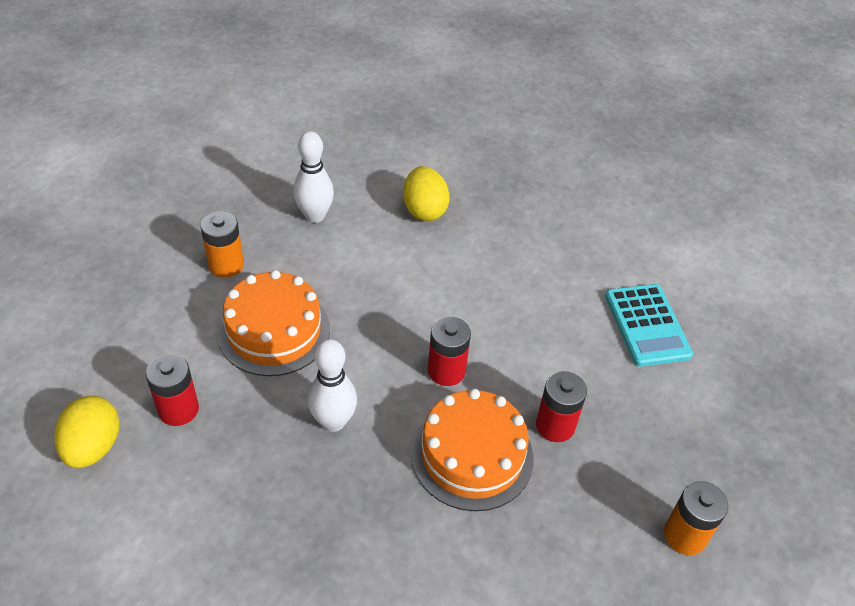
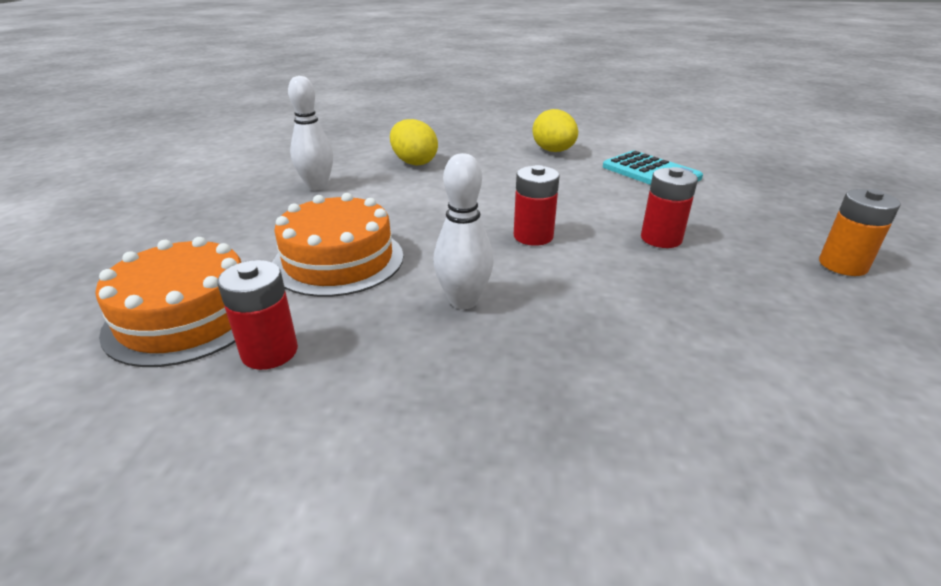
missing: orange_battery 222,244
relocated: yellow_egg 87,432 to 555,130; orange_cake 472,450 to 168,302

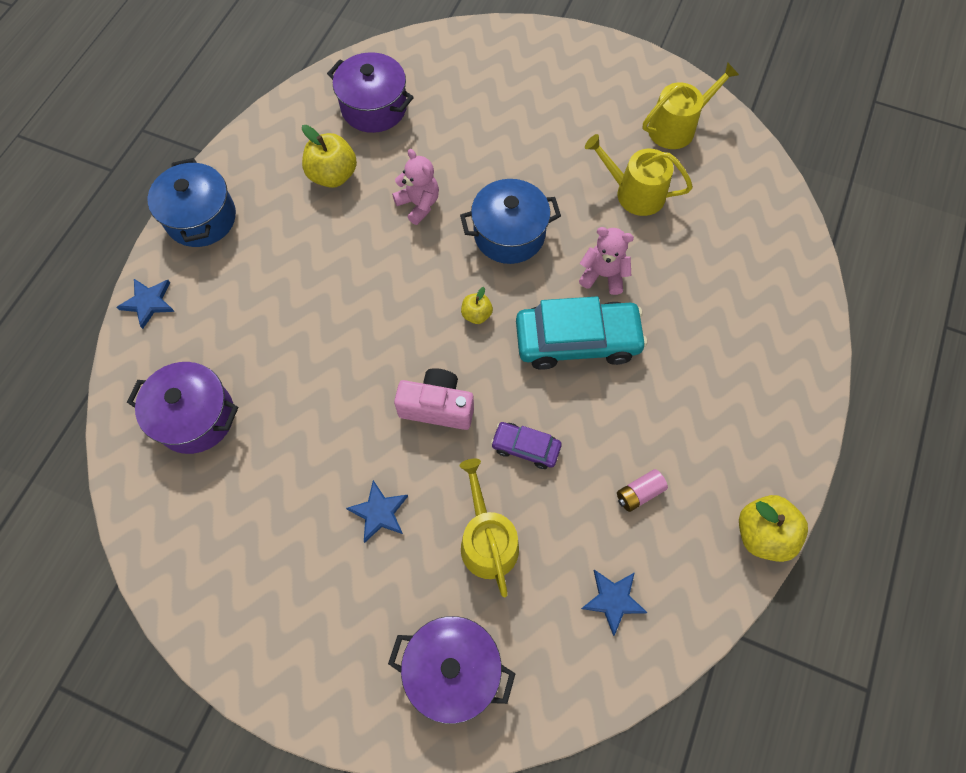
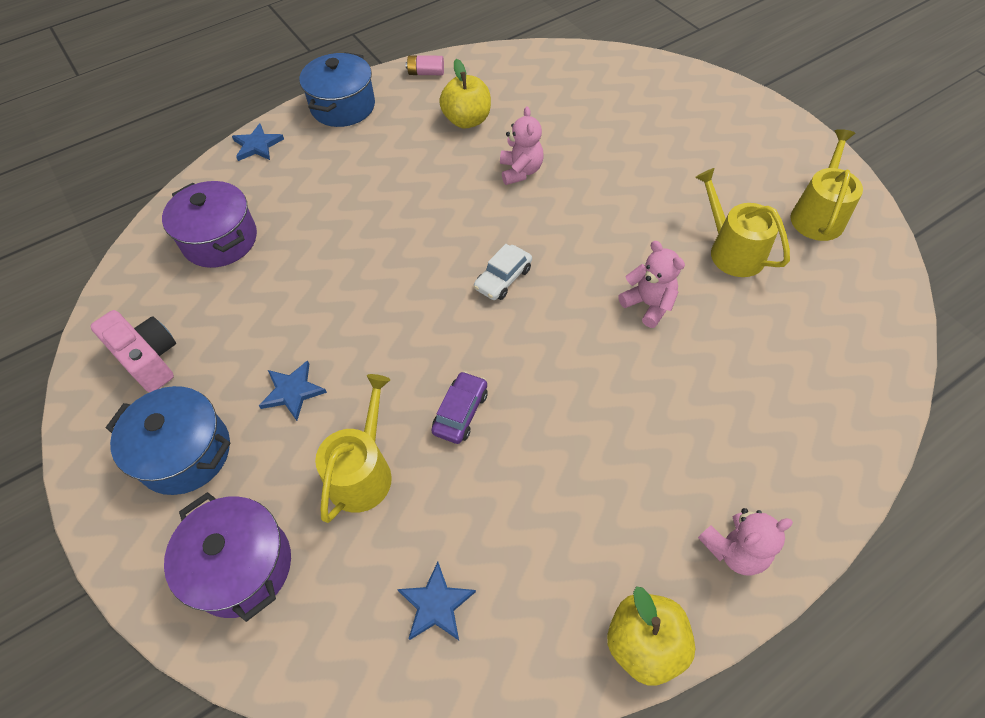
missing: purple_pot 370,92; turquoise_car 581,333
appeared: pink_teddy_bear 745,542
relocated: pink_camera 434,399 to 133,351; blue_pot 510,221 to 167,440; pink_battery 642,490 to 425,65
exchanged: yellow_apple 477,305 to white_car 503,272
spun: purple_car 526,445 = 459,407 60 degrees clockwise; yellow_watering_can 691,105 = 827,185 75 degrees counterclockwise

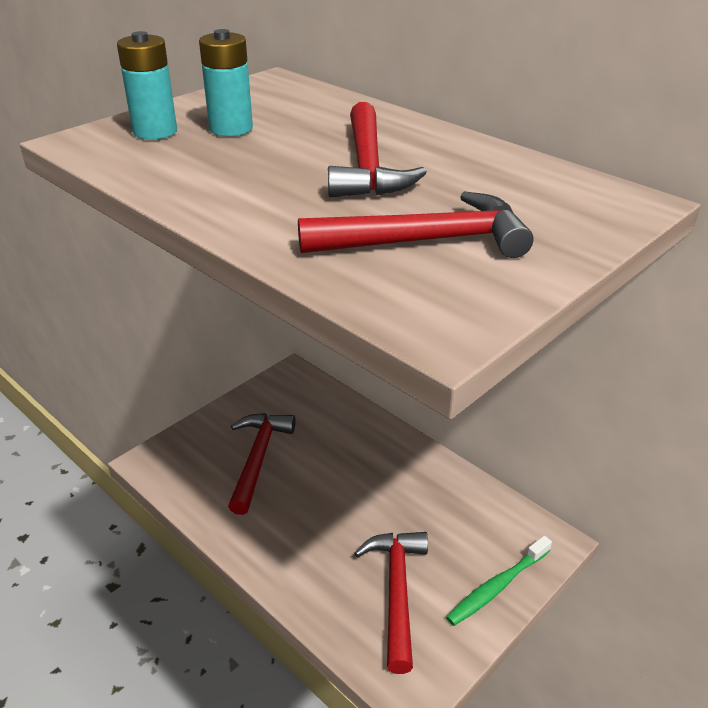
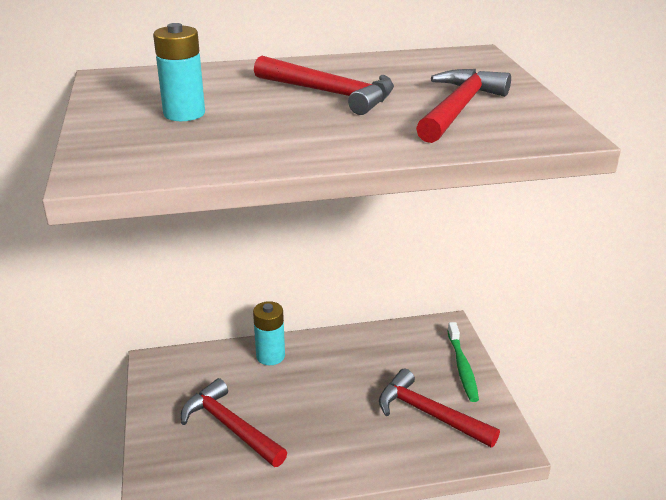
relocated: turquoise_battery 147,85 to 269,333

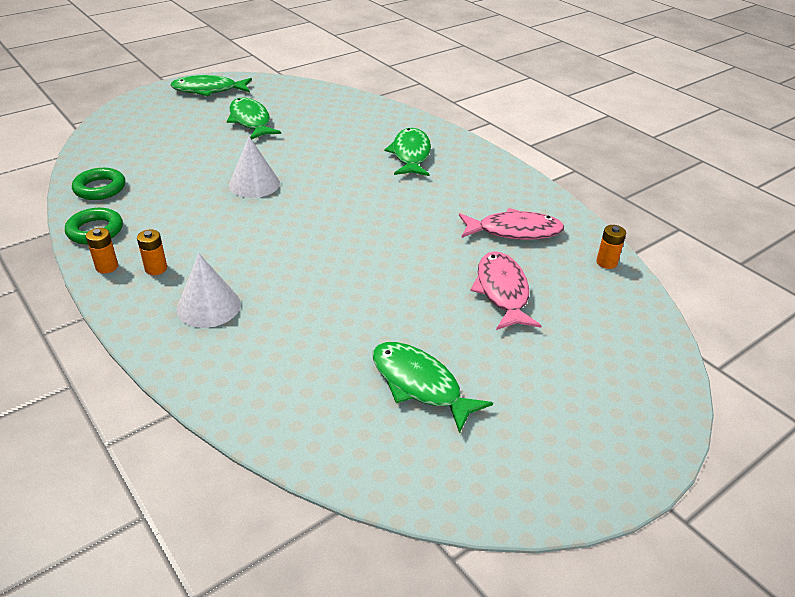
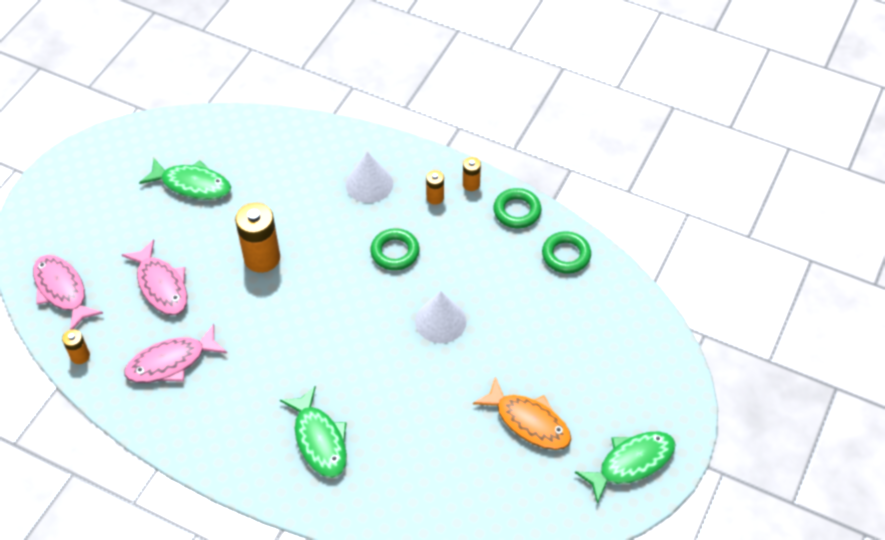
appeared: pink_fish 68,292; orange_battery 257,238; green_ring 395,249
colour: green_fish 254,118 to orange_fish 522,413

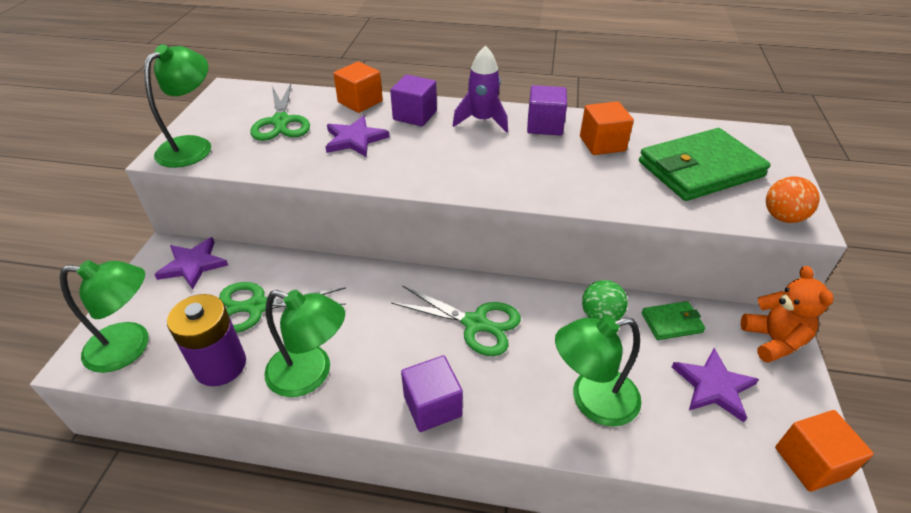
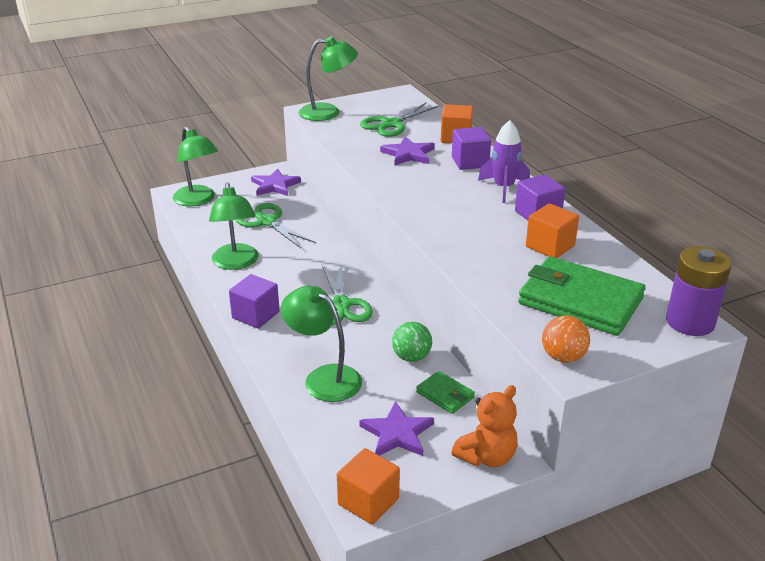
relocated: purple_battery 206,340 to 698,291

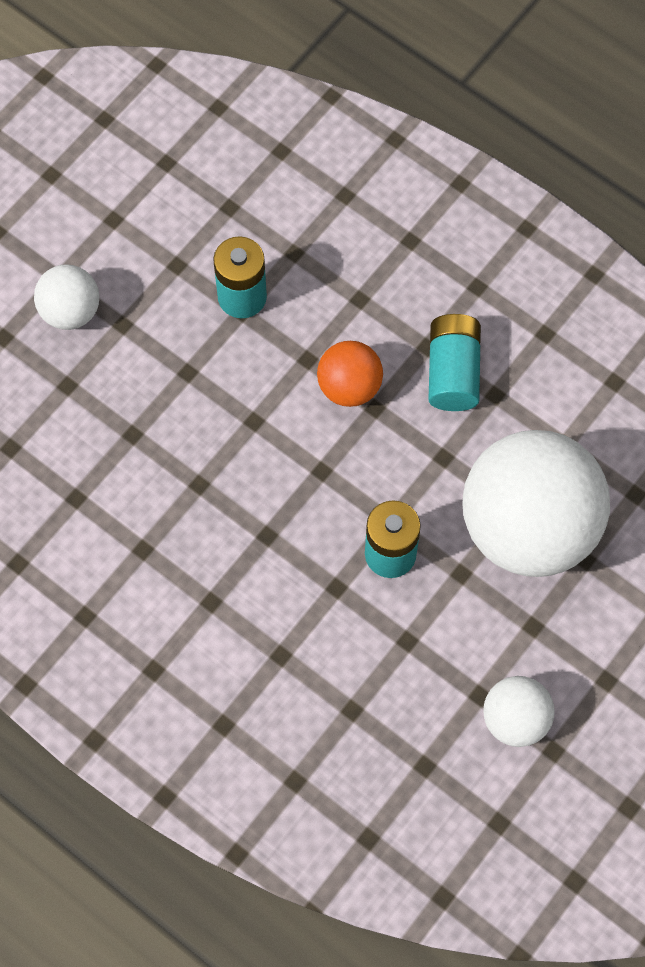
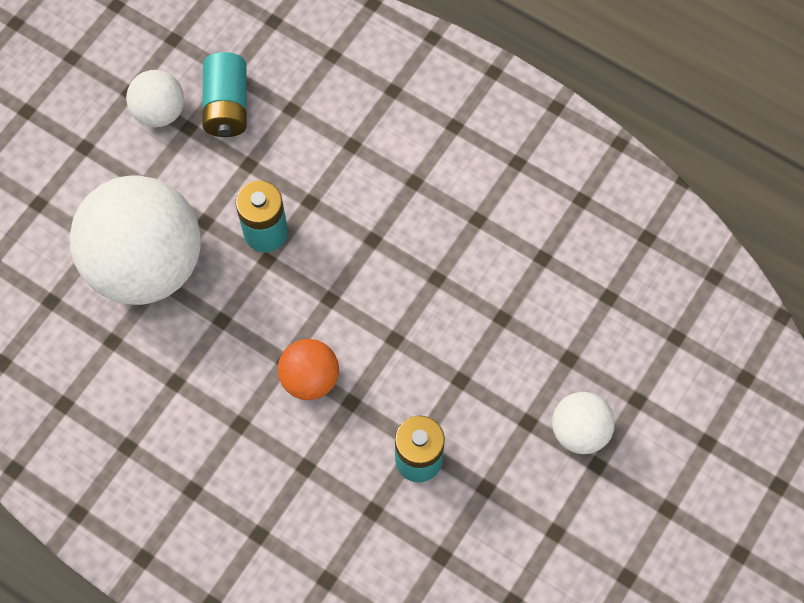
relocated: turquoise_battery 454,362 to 224,94

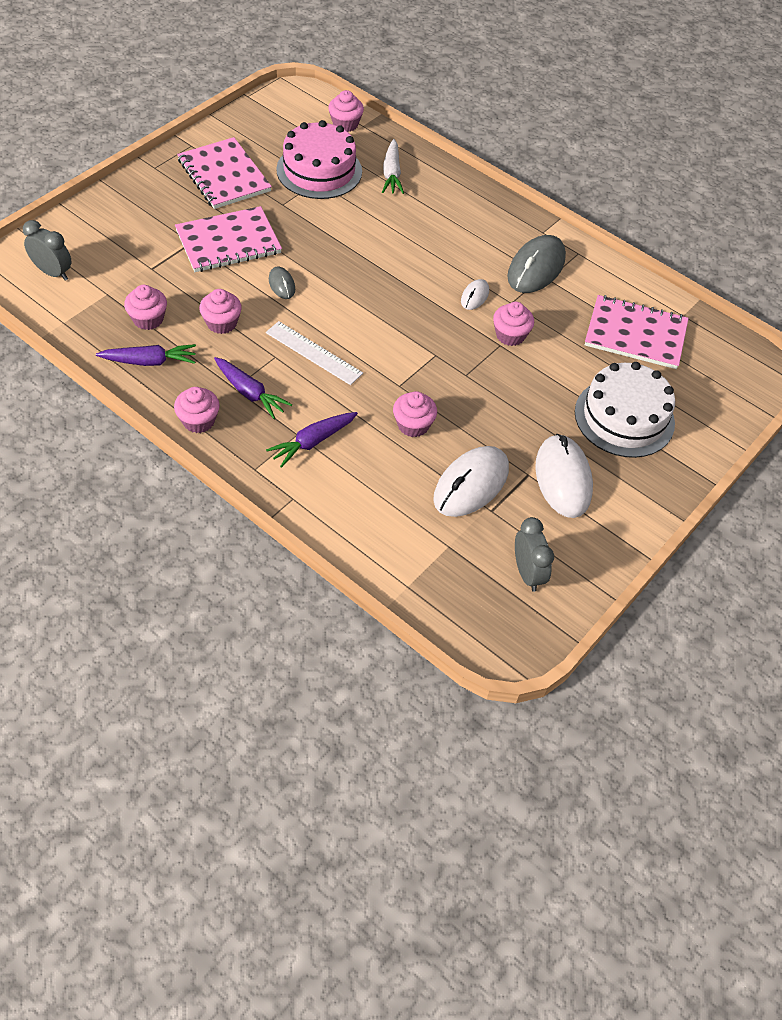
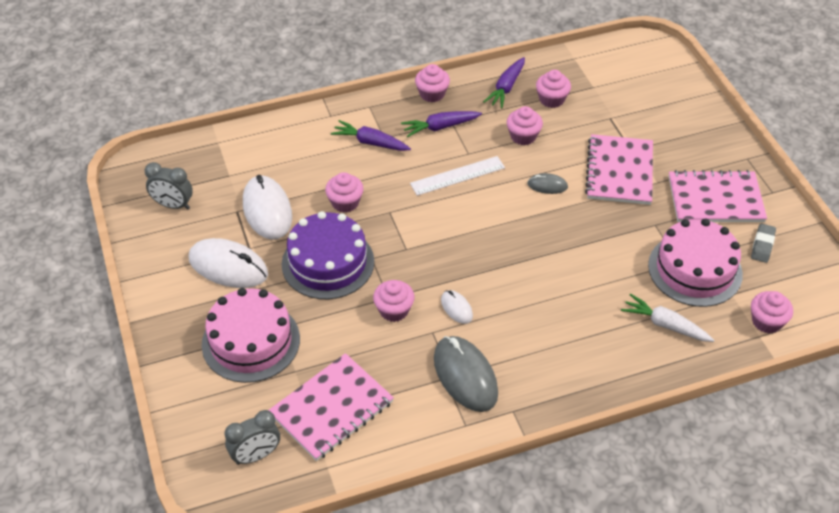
appeared: purple_cake 328,255; grey_eraser 763,243
relocated: grey_clock 47,250 to 252,437
colour: white_cake 625,410 to pink_cake 251,335
spun: purple_carrot 312,440 = 371,135 60 degrees counterclockwise

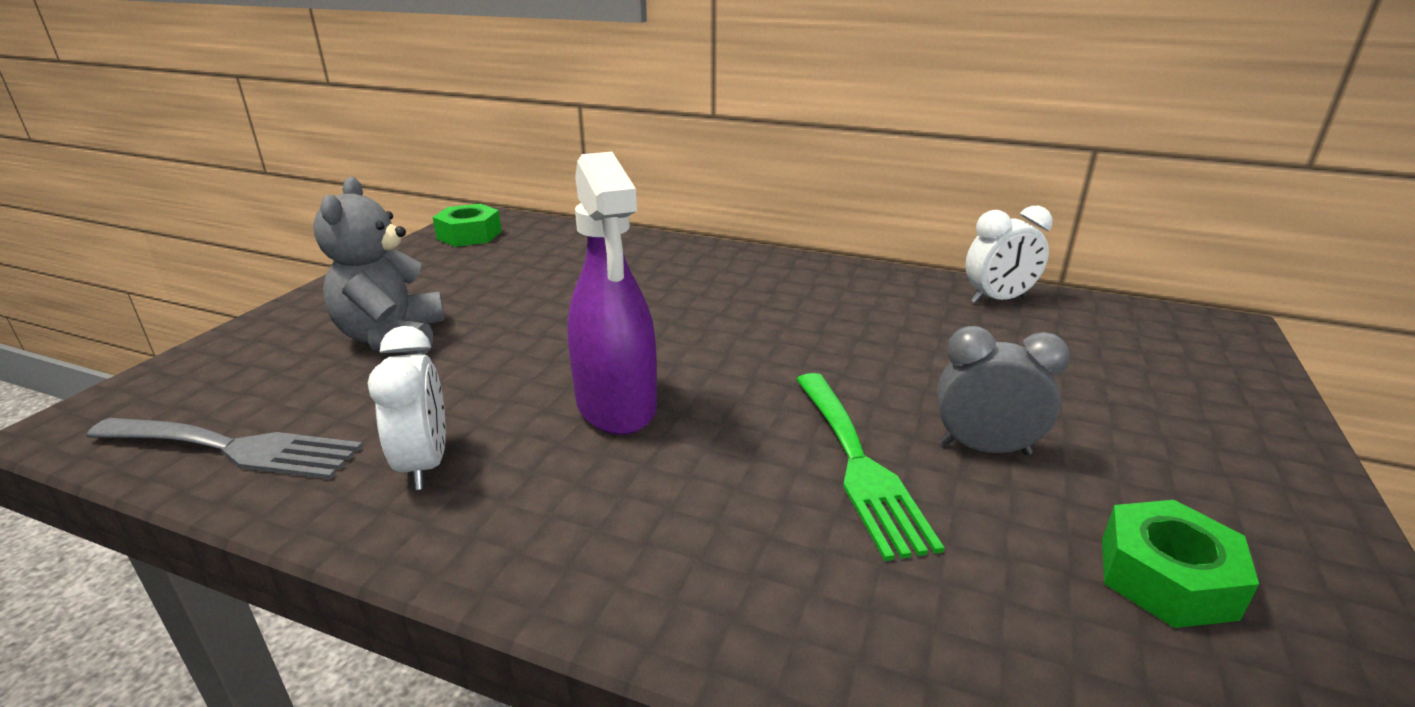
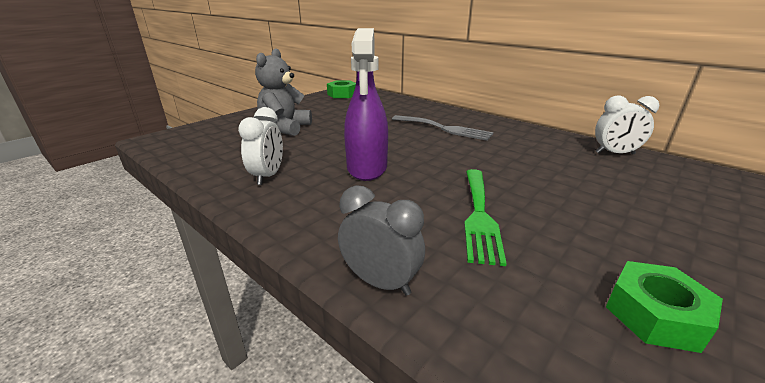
relocated: grey_fork 224,448 to 443,128; grey_clock 1003,390 to 381,240

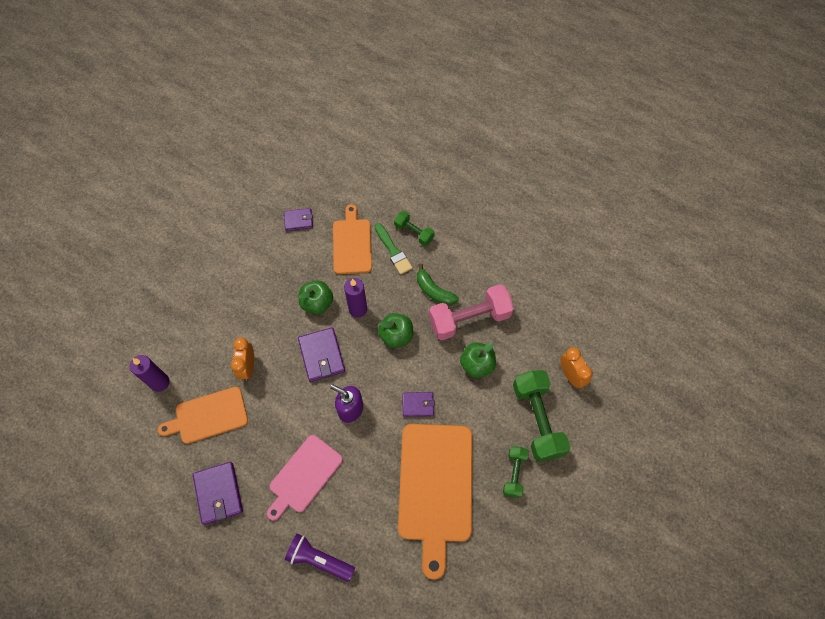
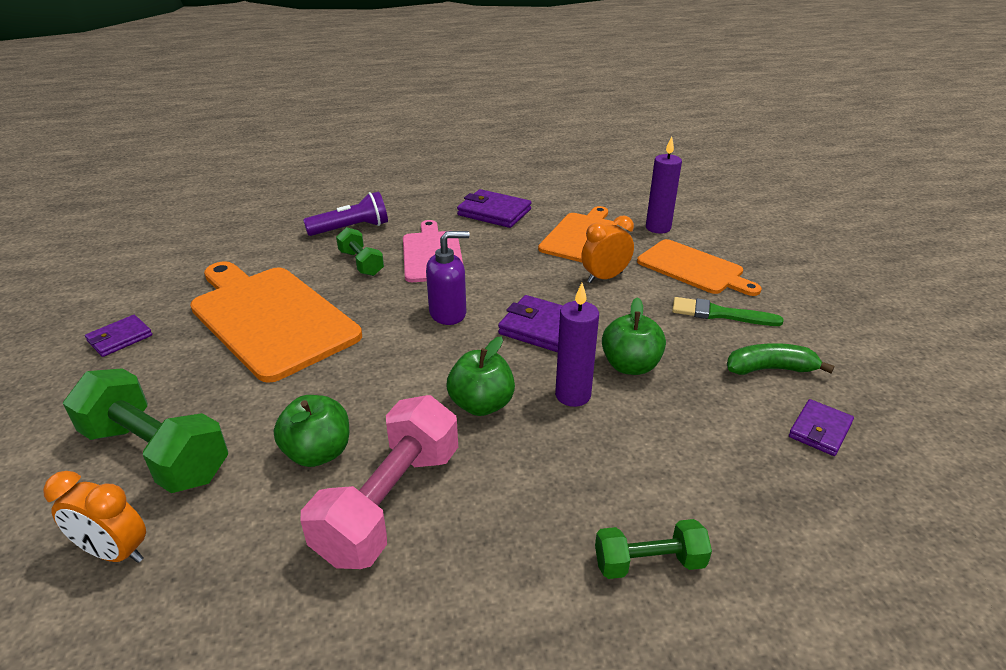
relocated: orange_cutting_board 352,239 to 699,267; green_brush 394,249 to 728,311; purple_wallet 418,404 to 118,336; green_banana 438,284 to 780,359; green_dumbbell 516,472 to 360,251
spun: orange_clock 242,359 = 607,249 75 degrees counterclockwise

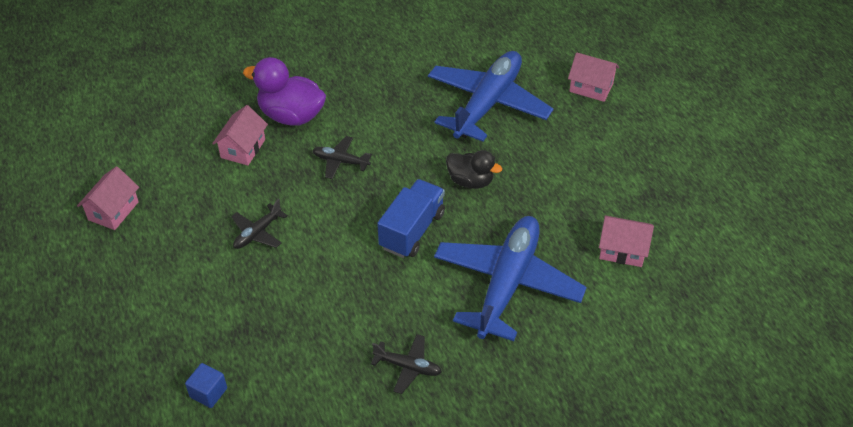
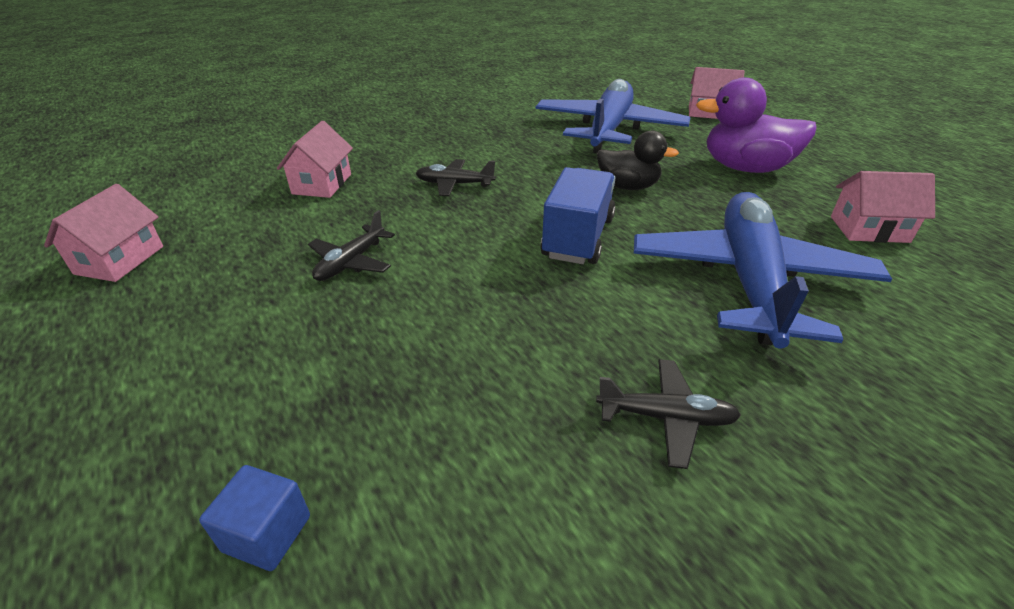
relocated: purple_duck 284,91 to 756,125

